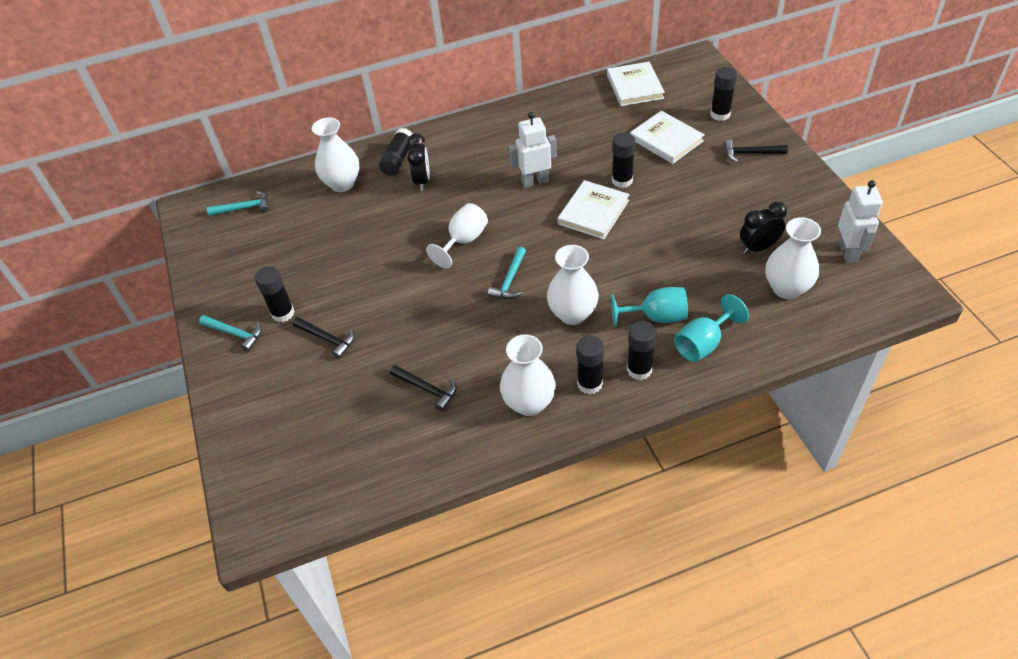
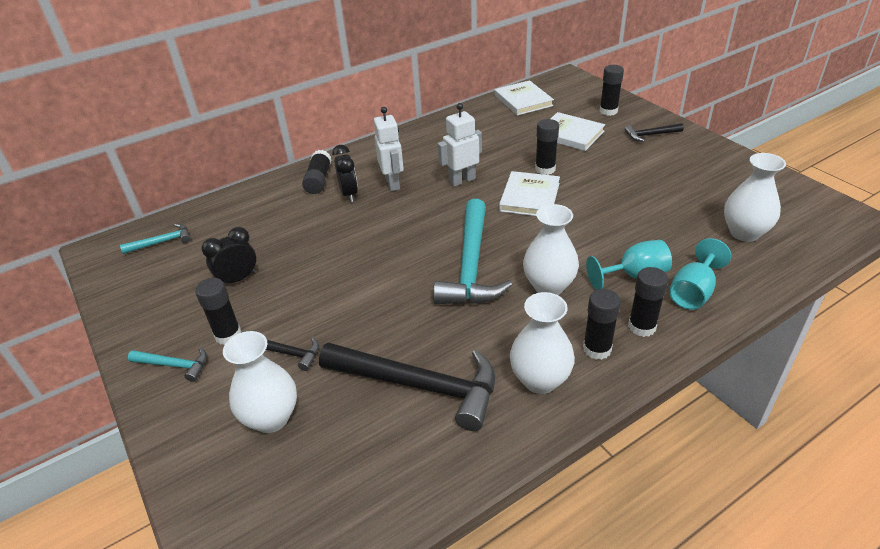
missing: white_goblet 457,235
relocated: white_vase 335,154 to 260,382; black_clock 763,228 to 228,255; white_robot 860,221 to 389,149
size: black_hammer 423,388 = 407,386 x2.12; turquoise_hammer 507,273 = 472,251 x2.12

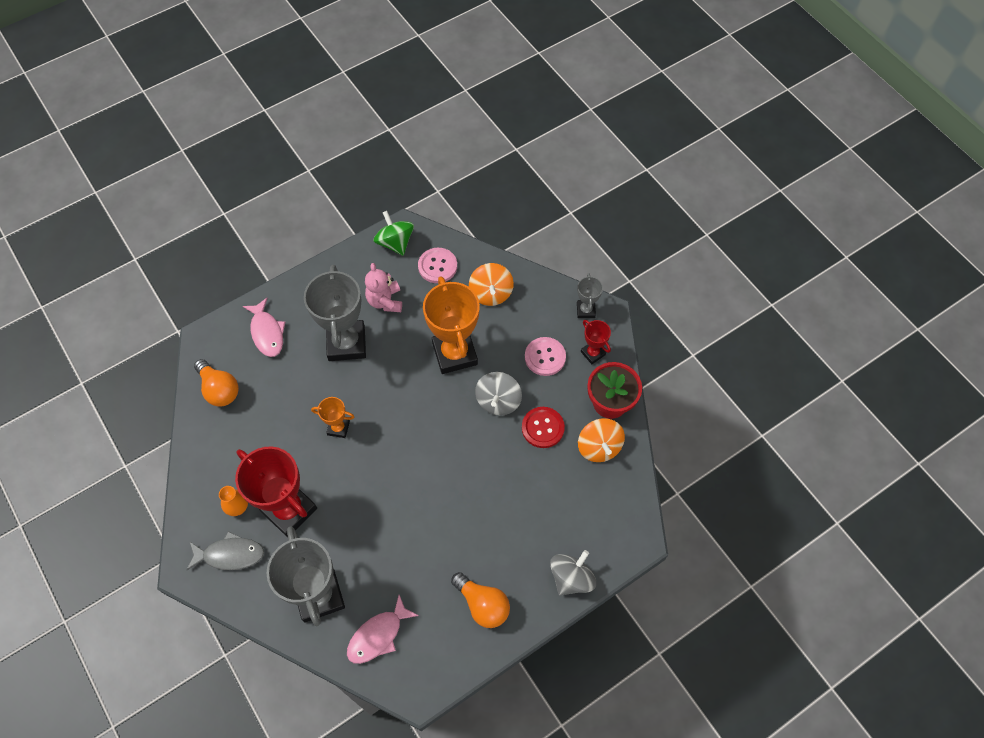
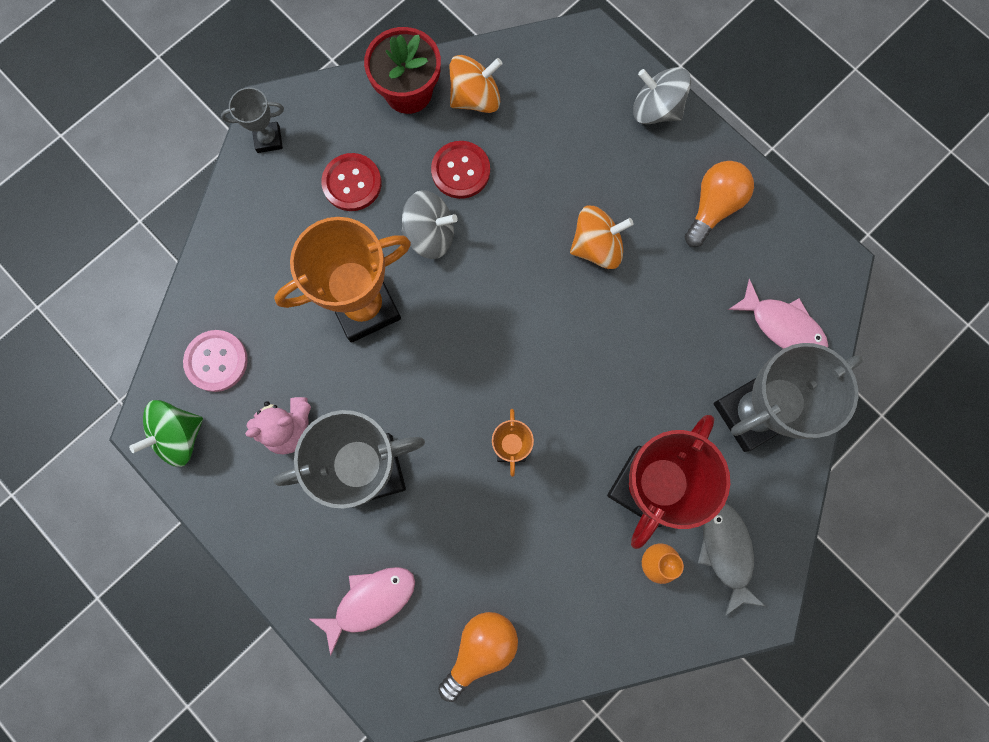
missing: red_trophy 596,342
relocated: orange_spinning_top 491,284 to 602,237
colour: pink_button 545,356 to red_button 351,182

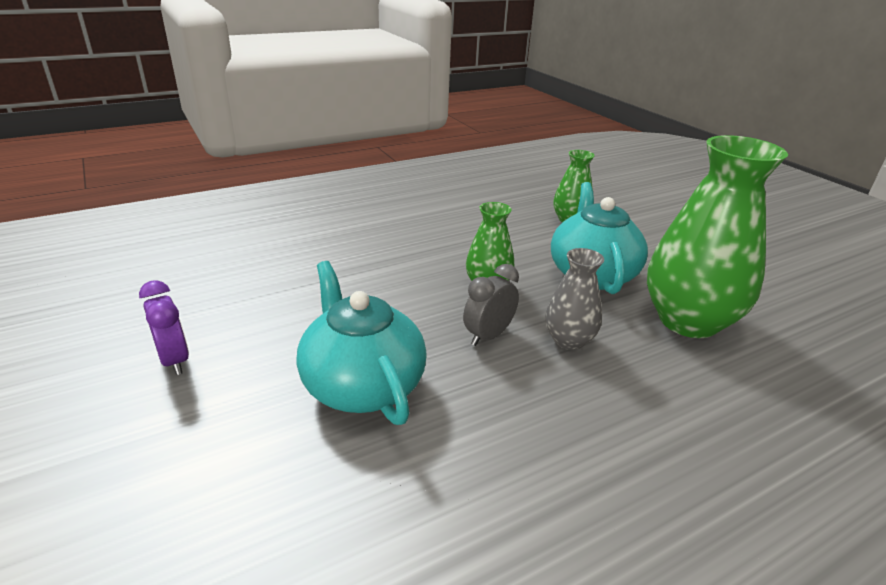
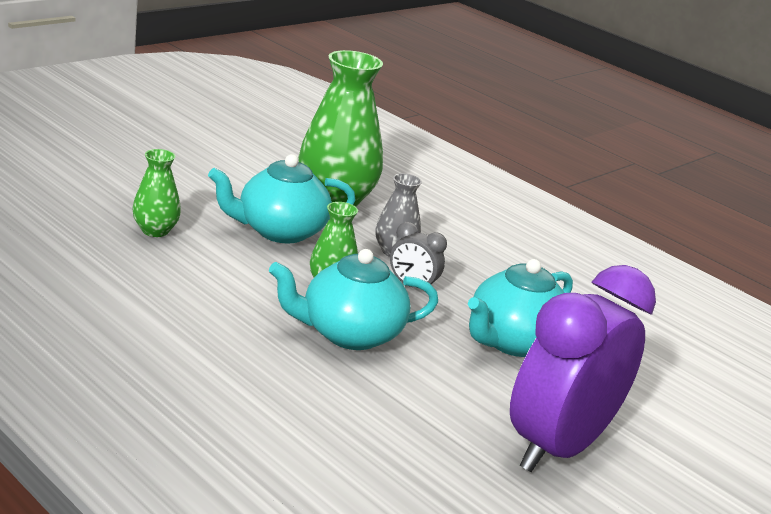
appeared: turquoise_teapot 353,299
size: purple_clock 164,327 = 583,368 x2.39

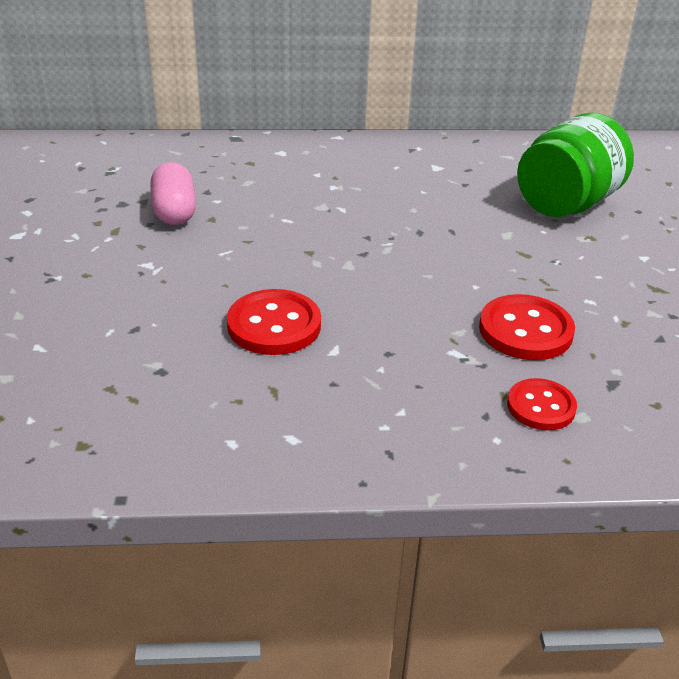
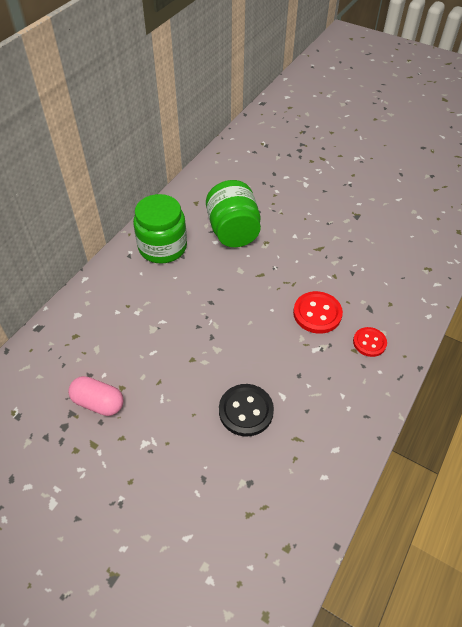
appeared: green_jar 160,229
colour: red_button 274,322 to black_button 246,410

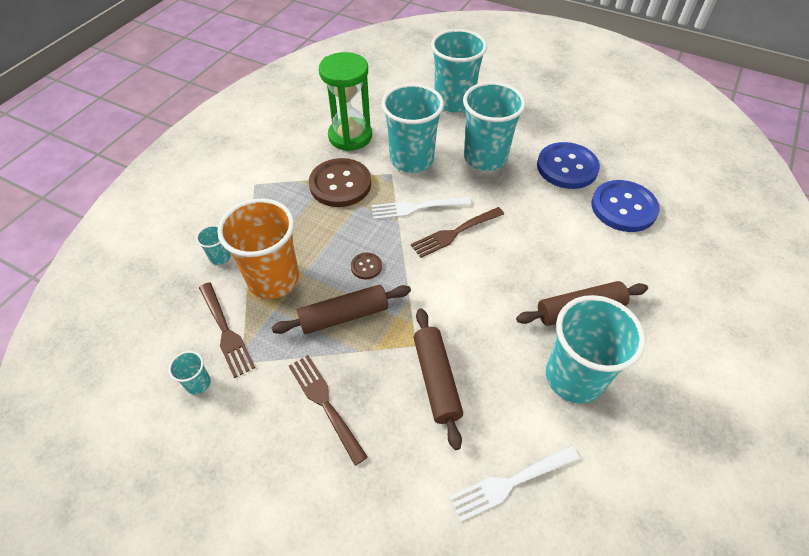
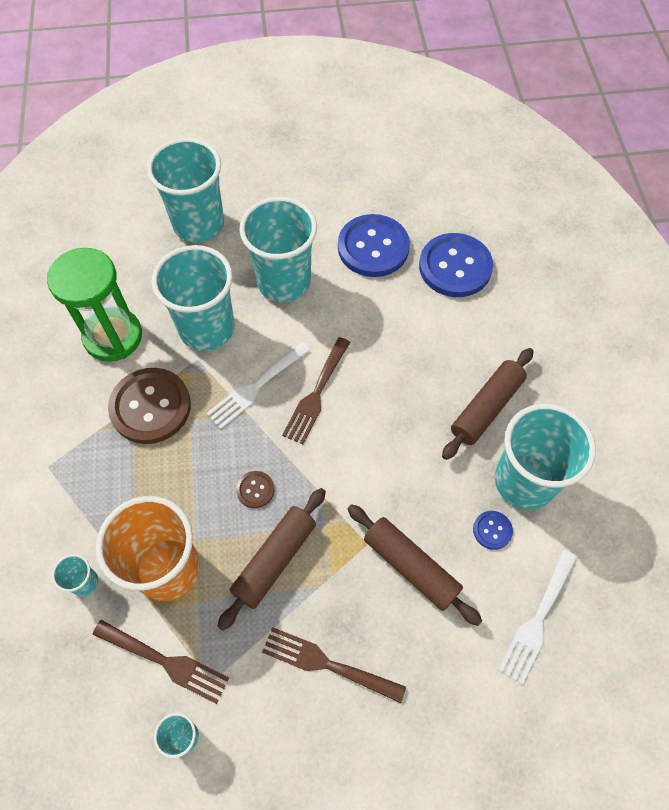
appeared: blue_button 493,530

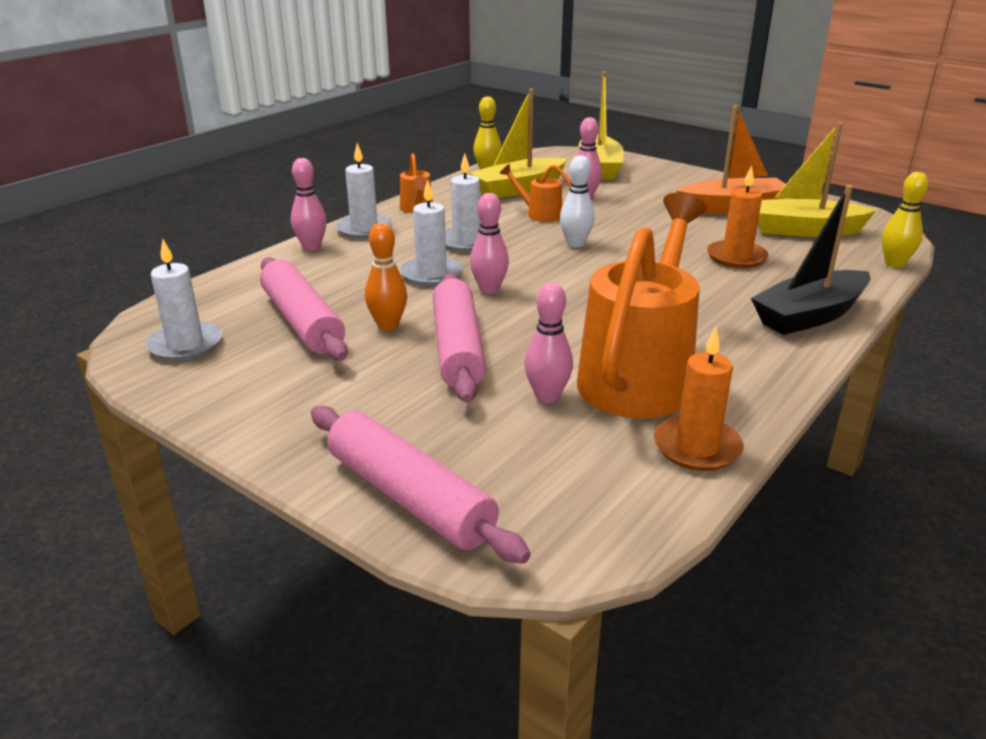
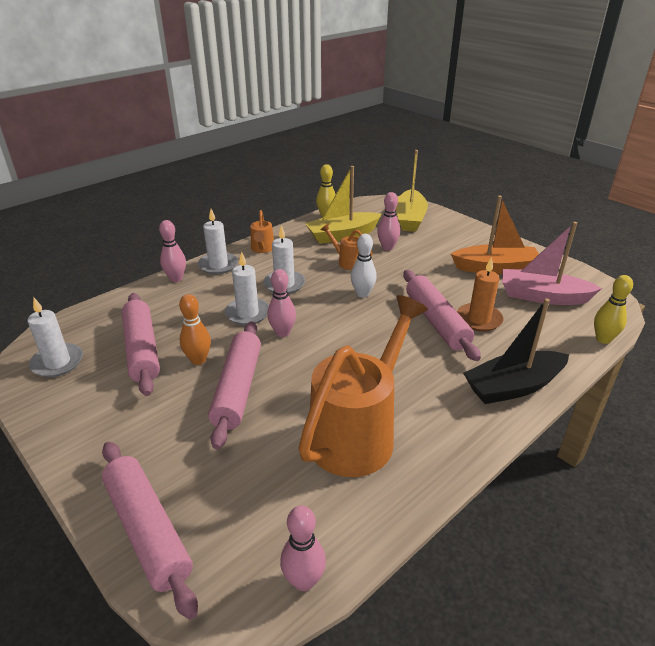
missing: orange_candle 698,399
appeared: pink_rolling_pin 442,315
relocated: pink_bowling_pin 548,343 to 303,548
colour: yellow_boat 817,179 to pink_boat 552,263

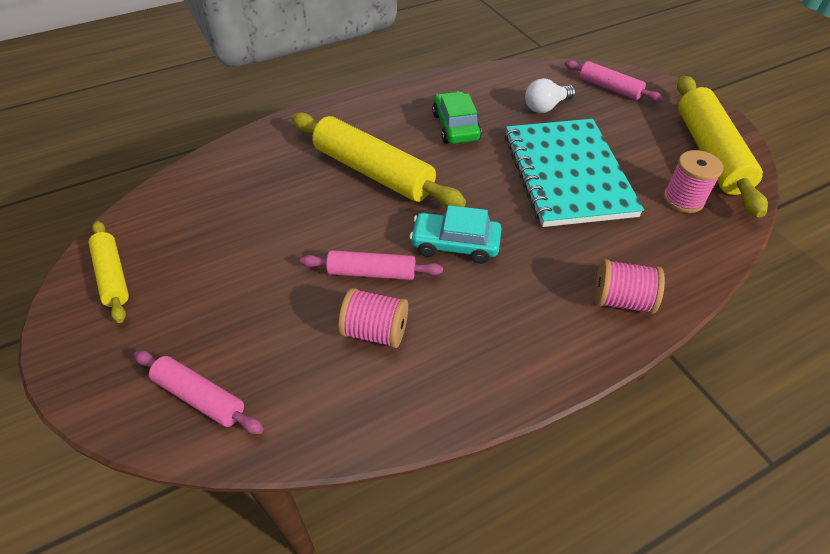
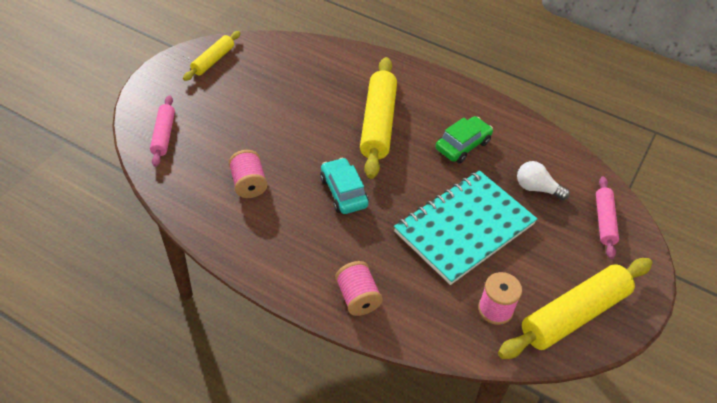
missing: pink_rolling_pin 371,265

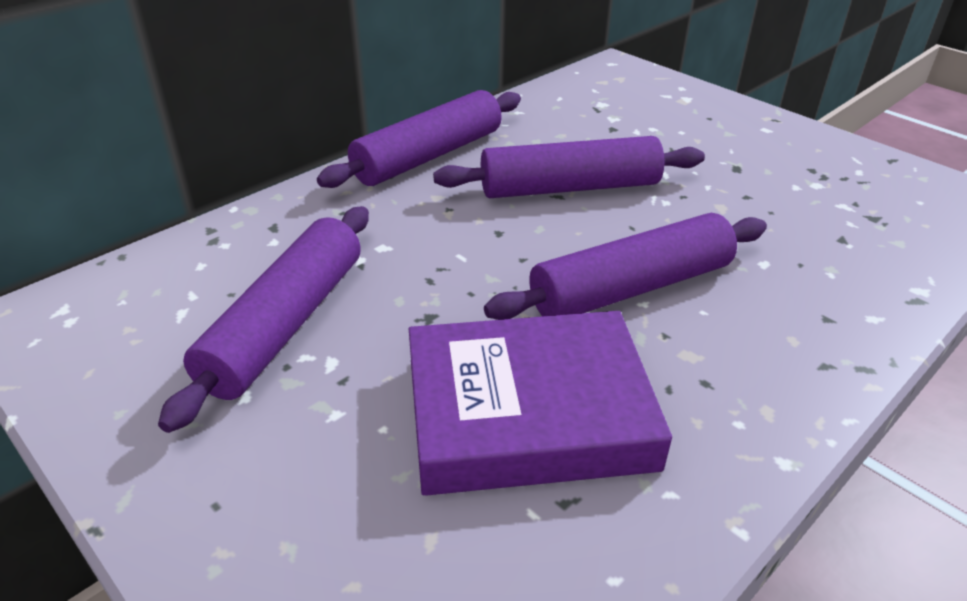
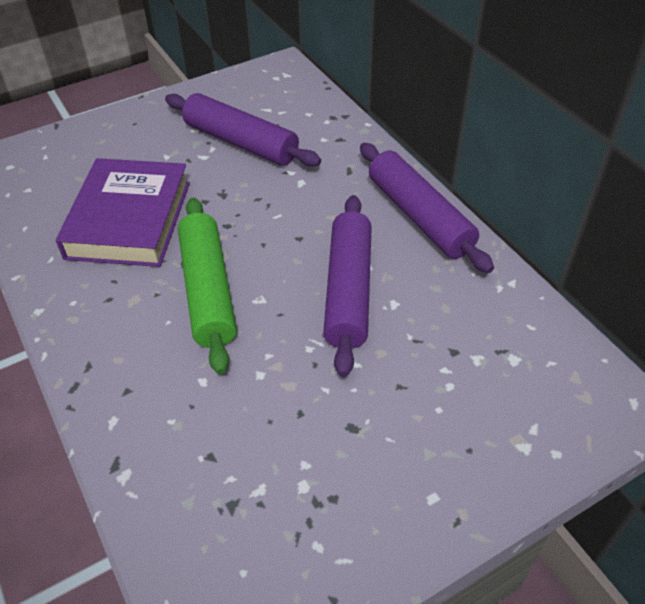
colour: purple_rolling_pin 625,266 to green_rolling_pin 207,286

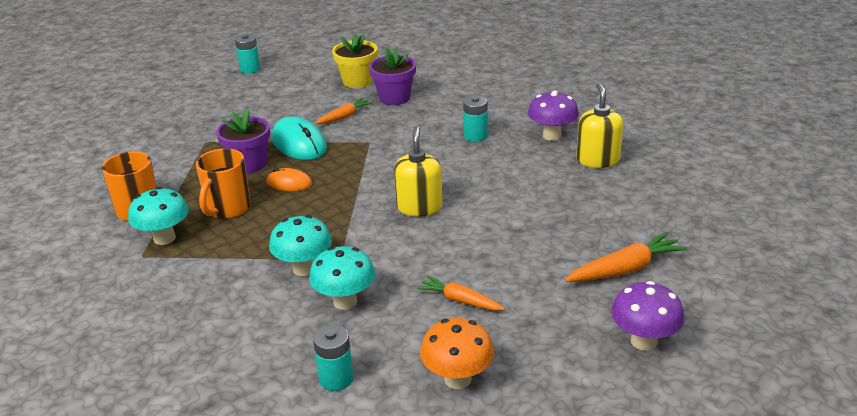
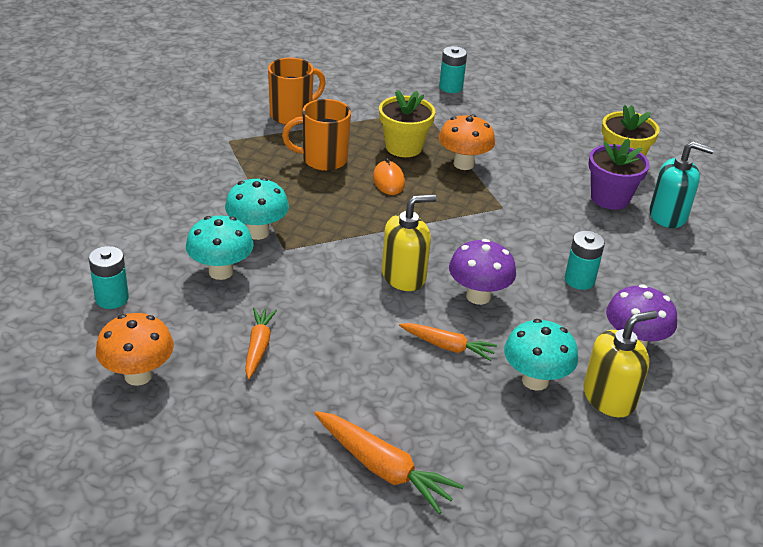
appeared: turquoise_soap_dispenser 681,184
relocated: turquoise_mushroom 158,216 to 541,355; turquoise_battery 247,54 to 453,69; orange_carrot 344,111 to 448,342; purple_mushroom 647,316 to 482,272
exchanged: turquoise_mouse 299,138 to orange_mushroom 467,142
colour: purple_flower_pot 243,141 to yellow_flower_pot 407,123

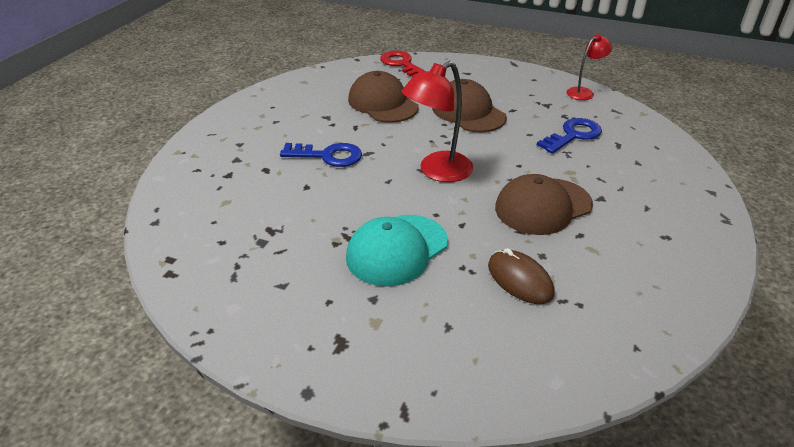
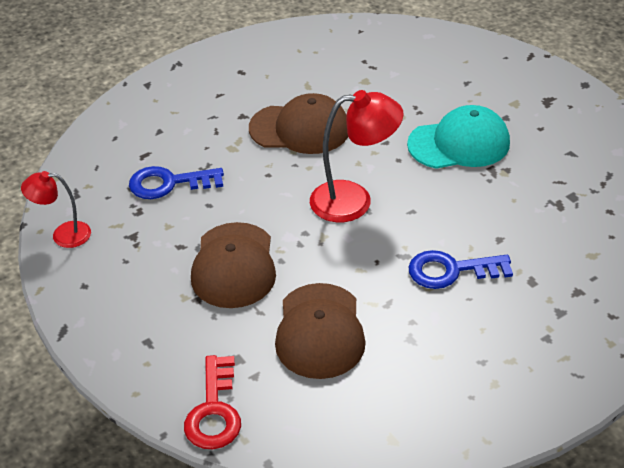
missing: brown_mouse 521,276
spun: blue_key 321,155 = 461,269 45 degrees counterclockwise

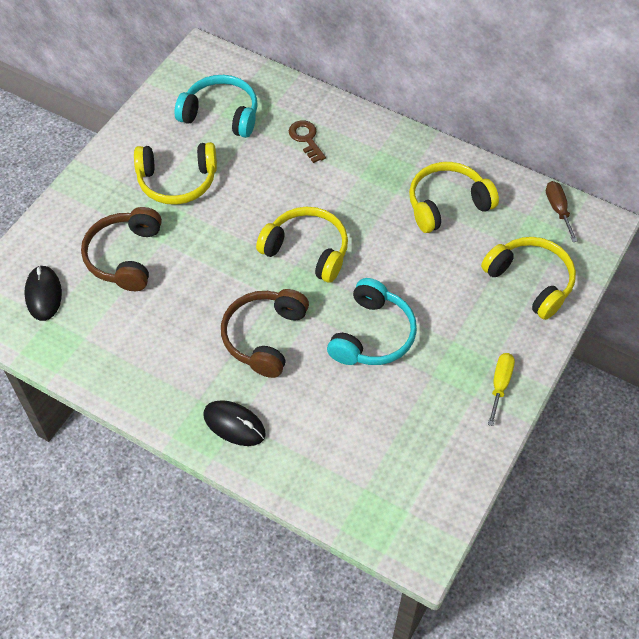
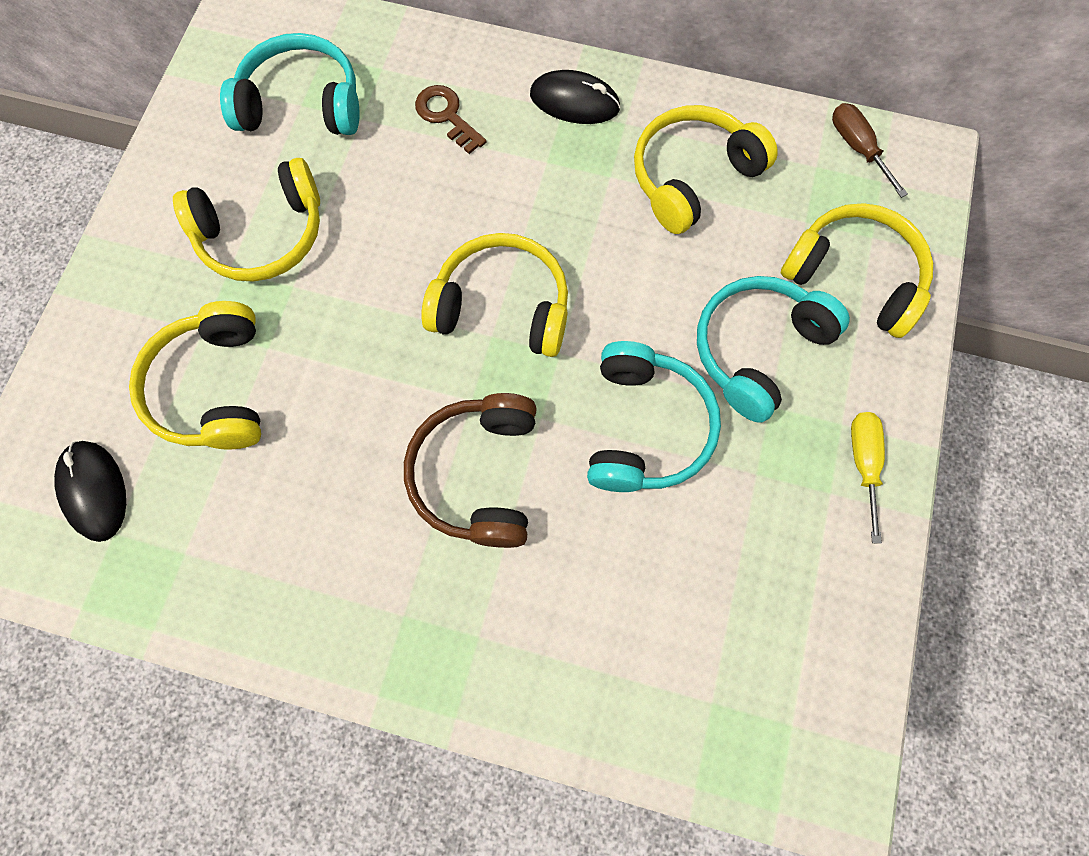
appeared: turquoise_headphones 773,349
relocated: black_mouse 234,423 to 575,97
colour: brown_headphones 121,249 to yellow_headphones 195,375

